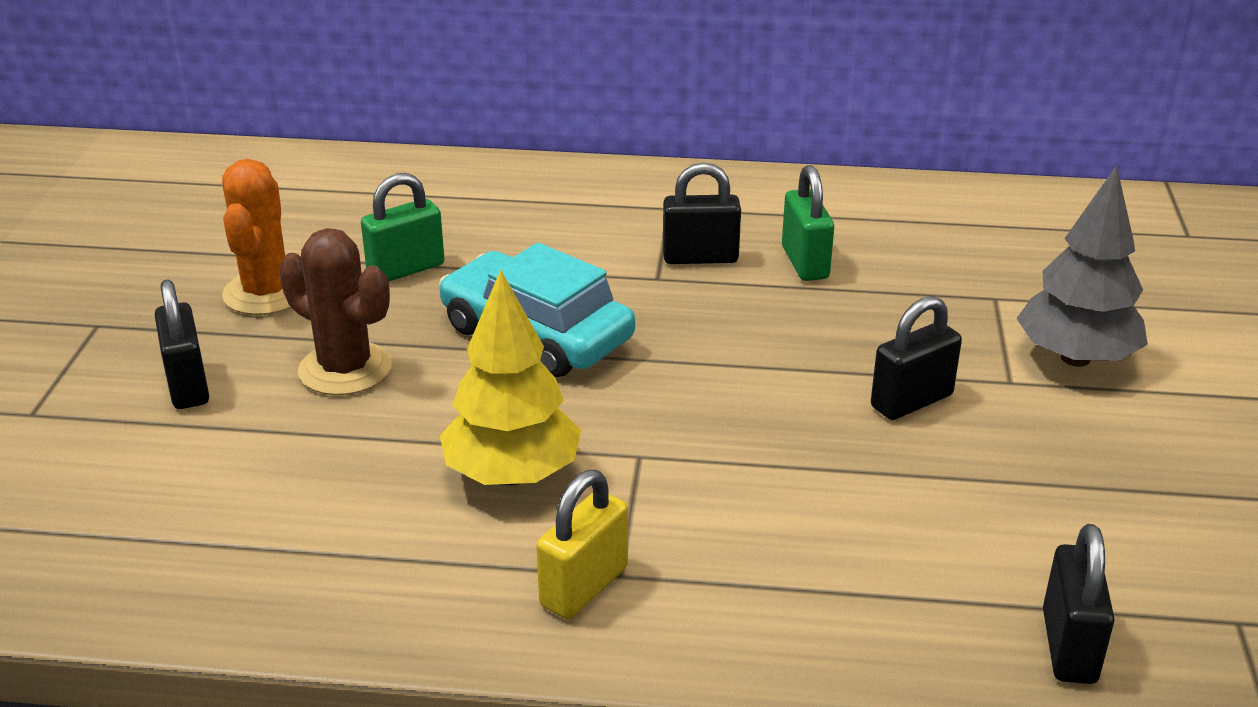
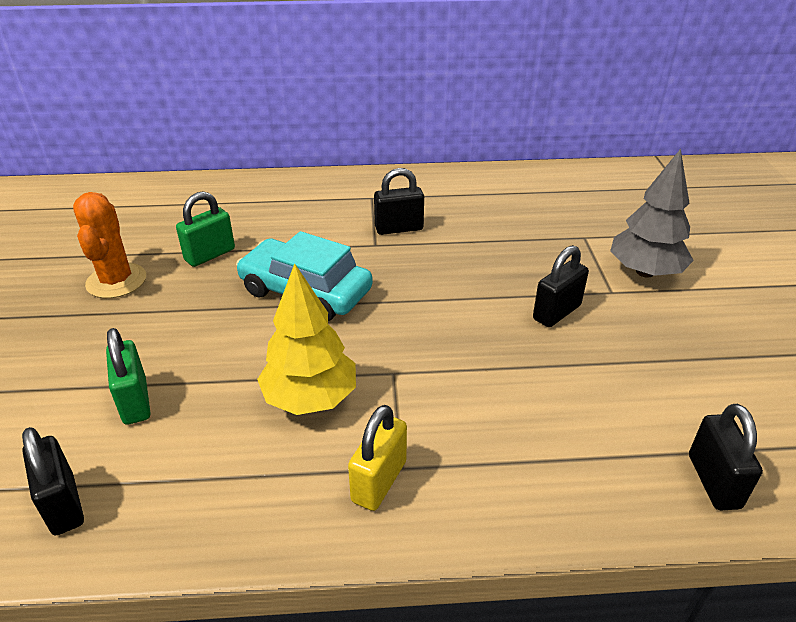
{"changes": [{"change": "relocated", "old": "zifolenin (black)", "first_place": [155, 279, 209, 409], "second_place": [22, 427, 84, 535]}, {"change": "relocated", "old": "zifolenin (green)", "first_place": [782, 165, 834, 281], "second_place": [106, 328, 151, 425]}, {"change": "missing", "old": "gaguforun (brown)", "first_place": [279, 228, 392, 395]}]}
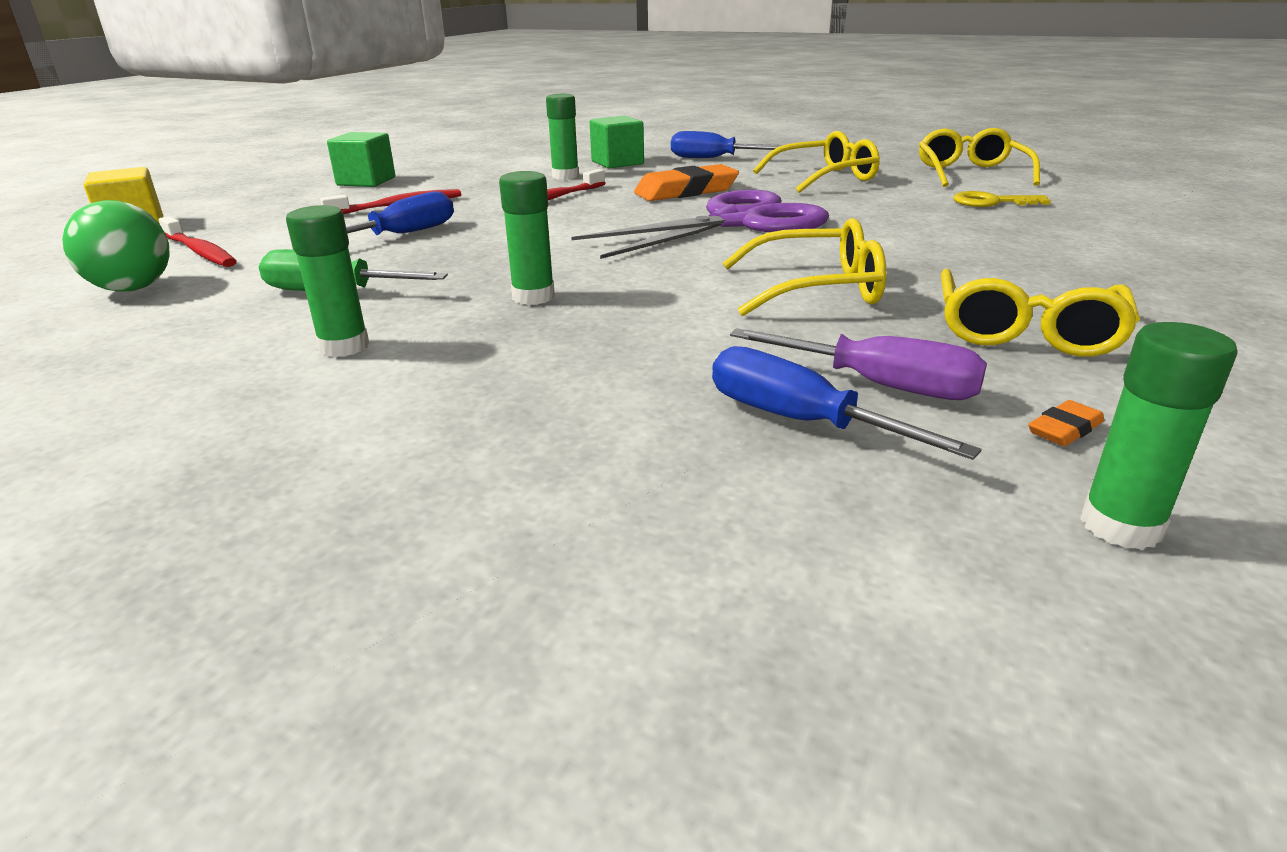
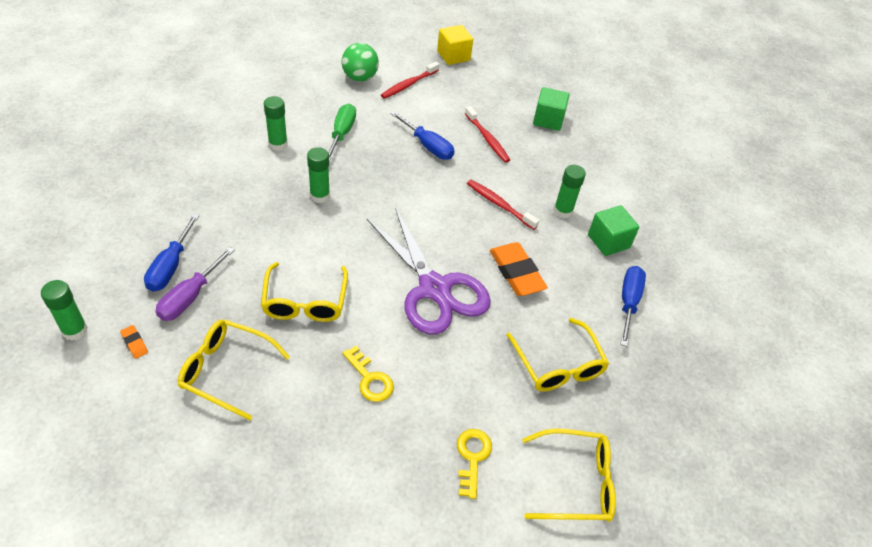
{"changes": [{"change": "spun", "old": "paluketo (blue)", "first_place": [712, 346, 982, 460], "second_place": [144, 214, 200, 292], "degrees": 150}, {"change": "appeared", "new": "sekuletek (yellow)", "second_place": [342, 346, 394, 402]}]}
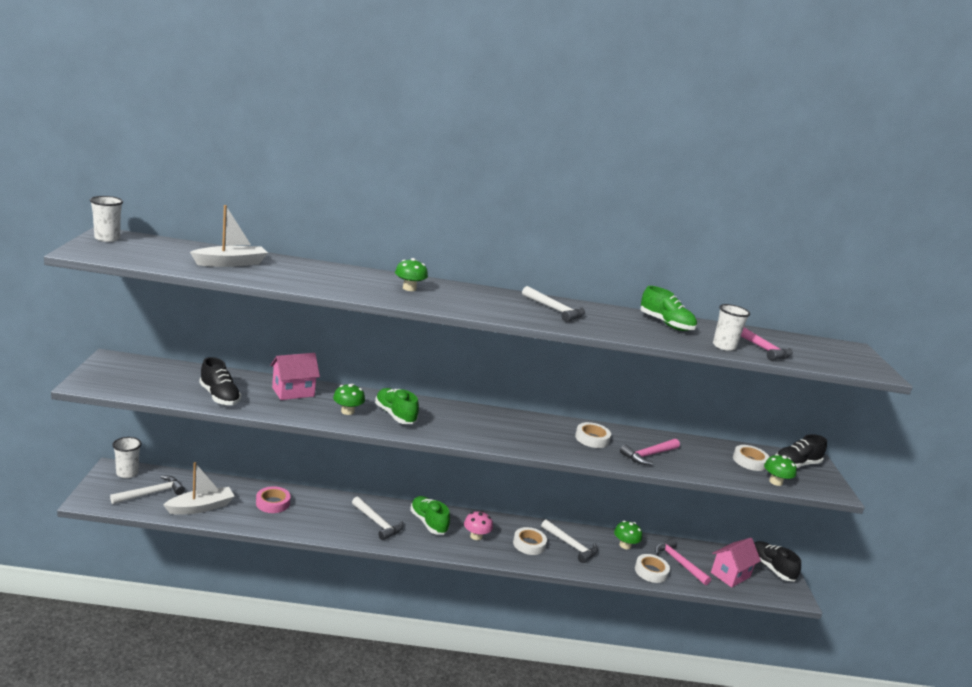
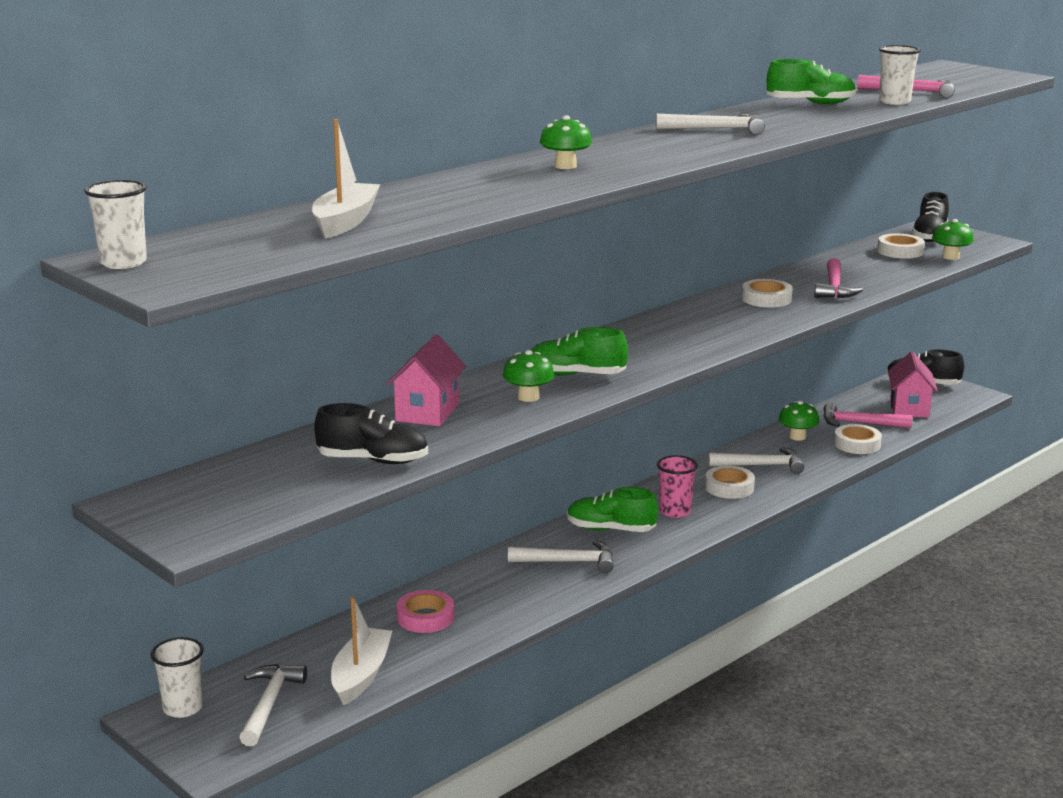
{"changes": [{"change": "exchanged", "old": "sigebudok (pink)", "new": "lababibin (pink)", "first_place": [464, 511, 493, 540], "second_place": [657, 455, 698, 518]}]}
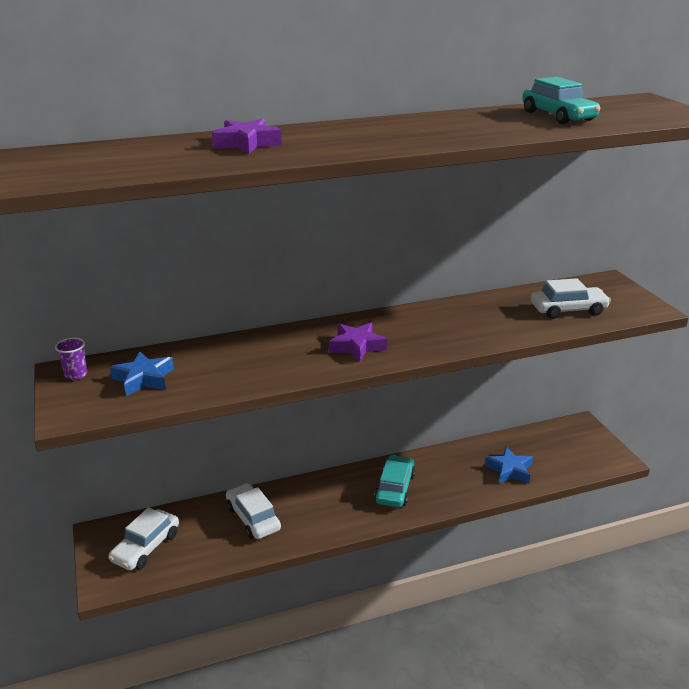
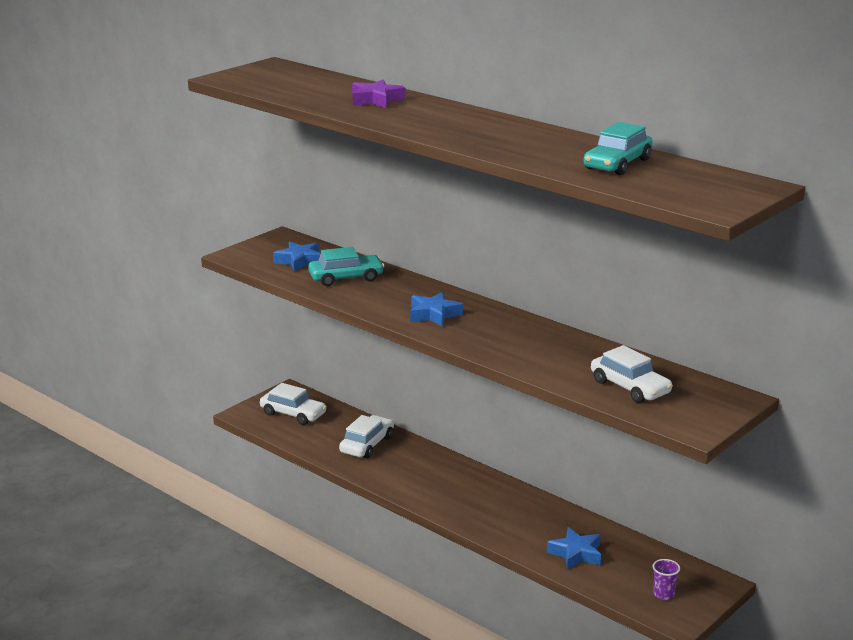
{"changes": [{"change": "spun", "old": "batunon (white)", "first_place": [108, 507, 179, 570], "second_place": [260, 383, 327, 425], "degrees": -150}, {"change": "relocated", "old": "batunon (turquoise)", "first_place": [374, 455, 415, 508], "second_place": [308, 247, 384, 286]}, {"change": "colour", "old": "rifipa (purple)", "new": "rifipa (blue)", "first_place": [329, 322, 387, 362], "second_place": [410, 292, 463, 327]}, {"change": "relocated", "old": "lababibin (purple)", "first_place": [55, 338, 87, 380], "second_place": [652, 559, 680, 600]}]}
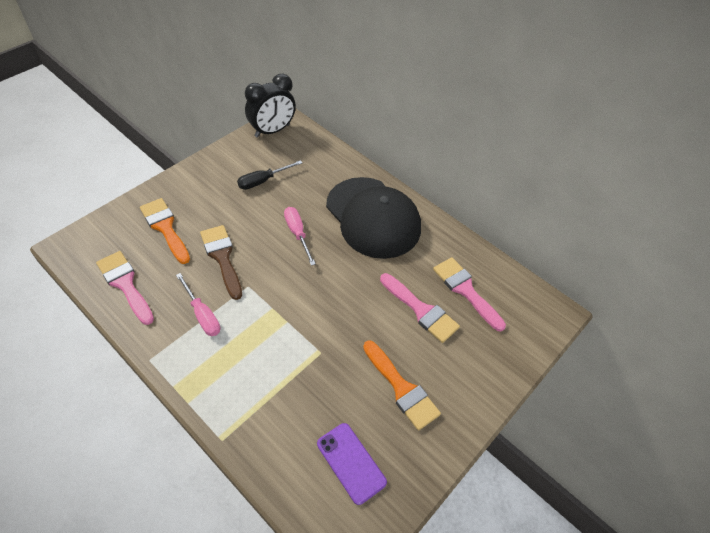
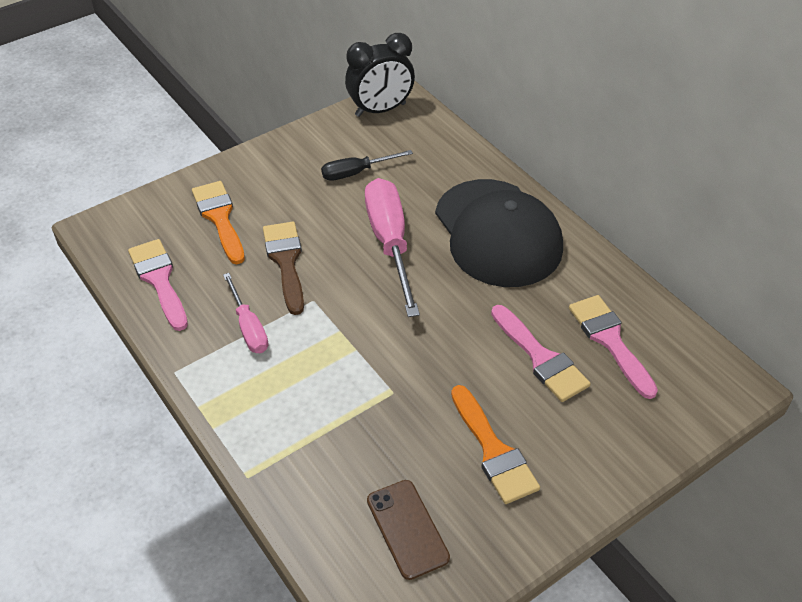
{"changes": [{"change": "size", "old": "paluketo (pink)", "first_place": [284, 207, 315, 266], "second_place": [365, 178, 420, 317], "factor": 1.78}, {"change": "colour", "old": "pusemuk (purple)", "new": "pusemuk (brown)", "first_place": [317, 423, 387, 505], "second_place": [367, 480, 450, 580]}]}
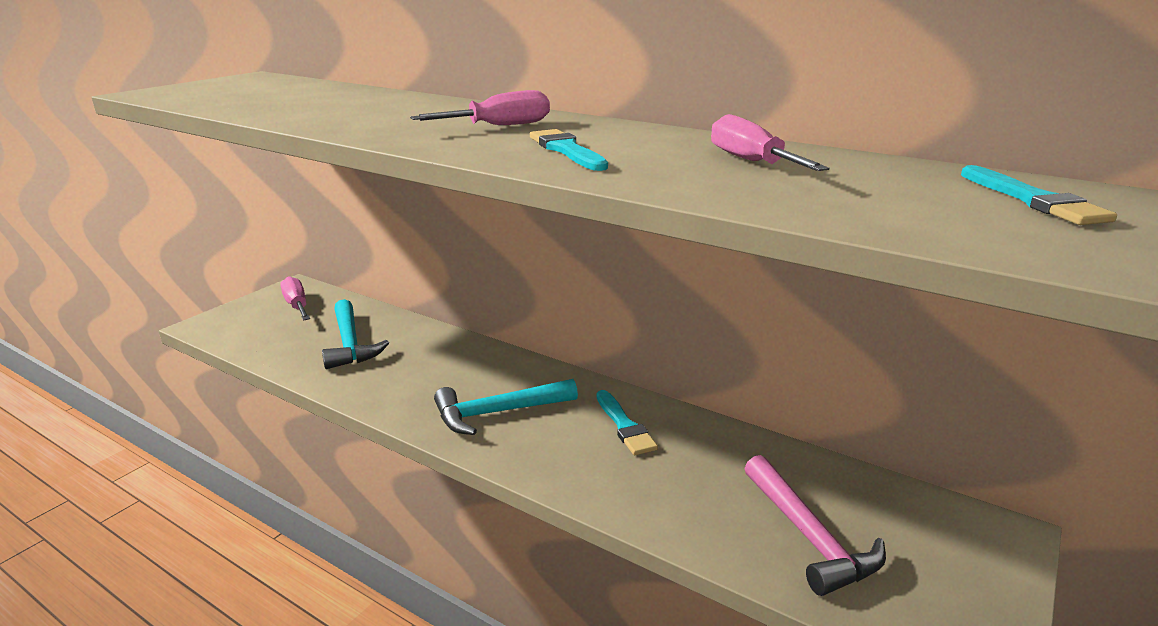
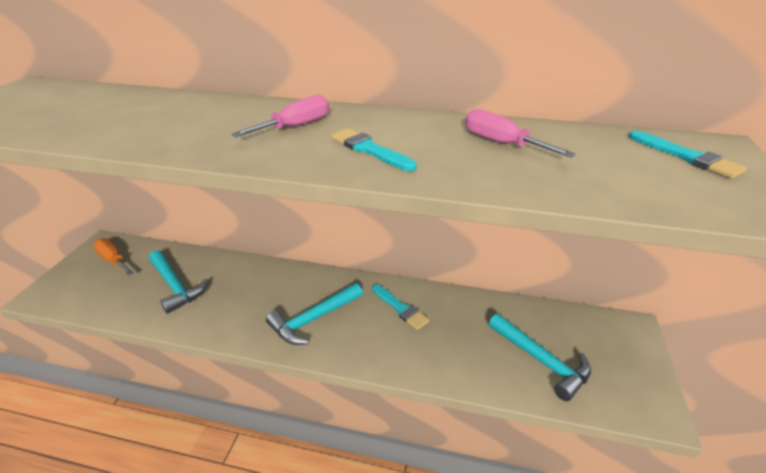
{"changes": [{"change": "colour", "old": "paluketo (pink)", "new": "paluketo (orange)", "first_place": [281, 276, 310, 321], "second_place": [93, 238, 134, 275]}, {"change": "colour", "old": "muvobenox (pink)", "new": "muvobenox (turquoise)", "first_place": [744, 455, 886, 596], "second_place": [489, 313, 591, 401]}]}
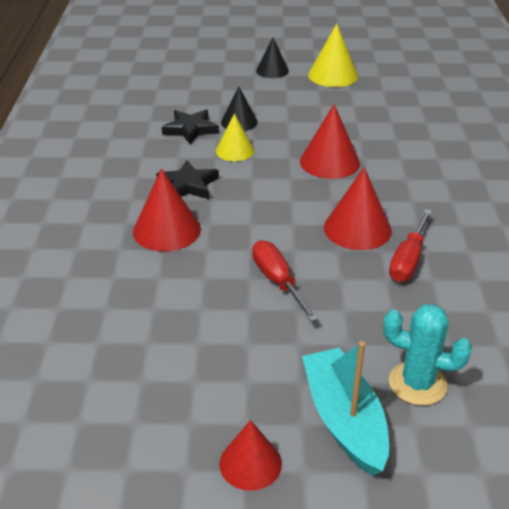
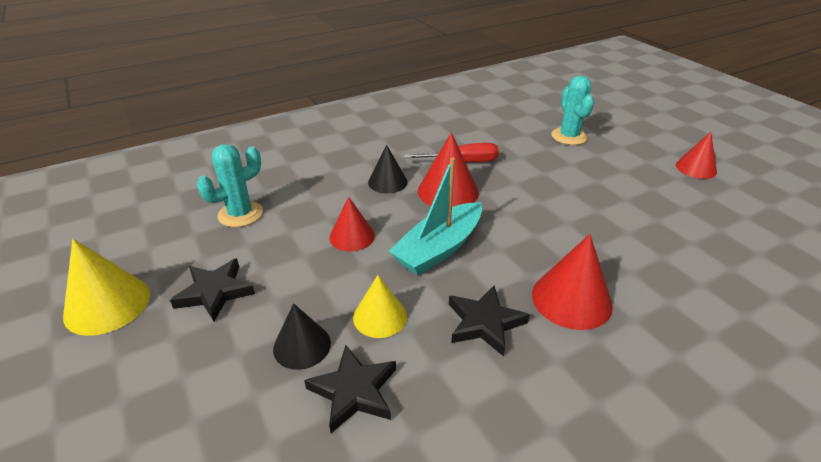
{"changes": [{"change": "appeared", "new": "rifipa (black)", "second_place": [170, 258, 255, 322]}, {"change": "appeared", "new": "gaguforun (turquoise)", "second_place": [197, 144, 263, 227]}, {"change": "size", "old": "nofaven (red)", "first_place": [300, 104, 360, 179], "second_place": [330, 196, 375, 252], "factor": 0.66}, {"change": "relocated", "old": "nofaven (black)", "first_place": [256, 38, 289, 78], "second_place": [368, 145, 408, 193]}, {"change": "relocated", "old": "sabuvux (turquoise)", "first_place": [302, 341, 389, 476], "second_place": [389, 158, 482, 275]}, {"change": "missing", "old": "paluketo (red)", "first_place": [252, 240, 318, 322]}]}
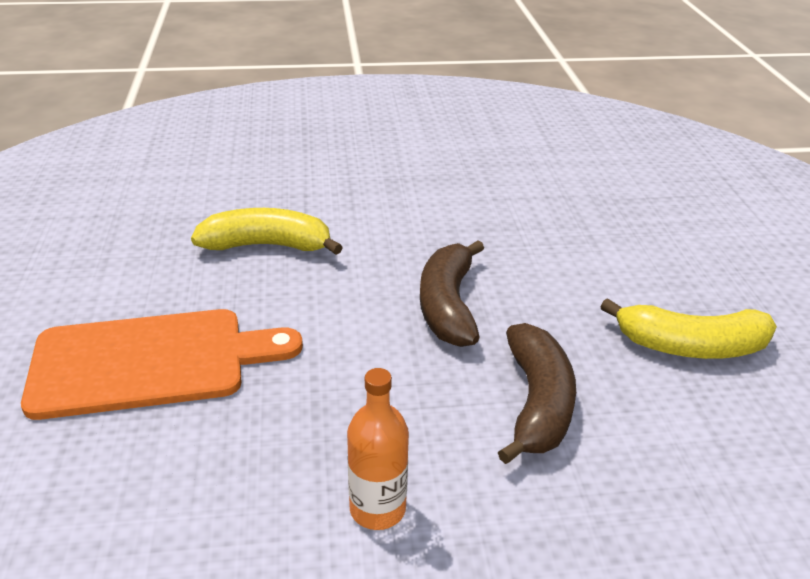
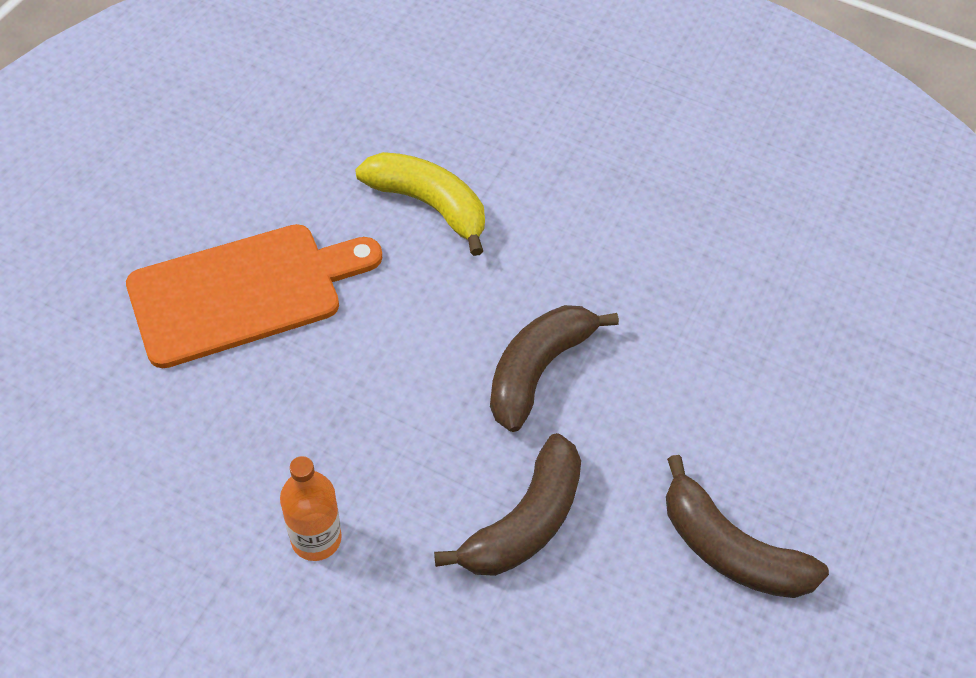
{"changes": [{"change": "spun", "old": "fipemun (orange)", "first_place": [21, 309, 303, 420], "second_place": [126, 224, 382, 368], "degrees": -45}, {"change": "colour", "old": "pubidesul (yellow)", "new": "pubidesul (brown)", "first_place": [600, 298, 777, 359], "second_place": [666, 455, 829, 598]}]}
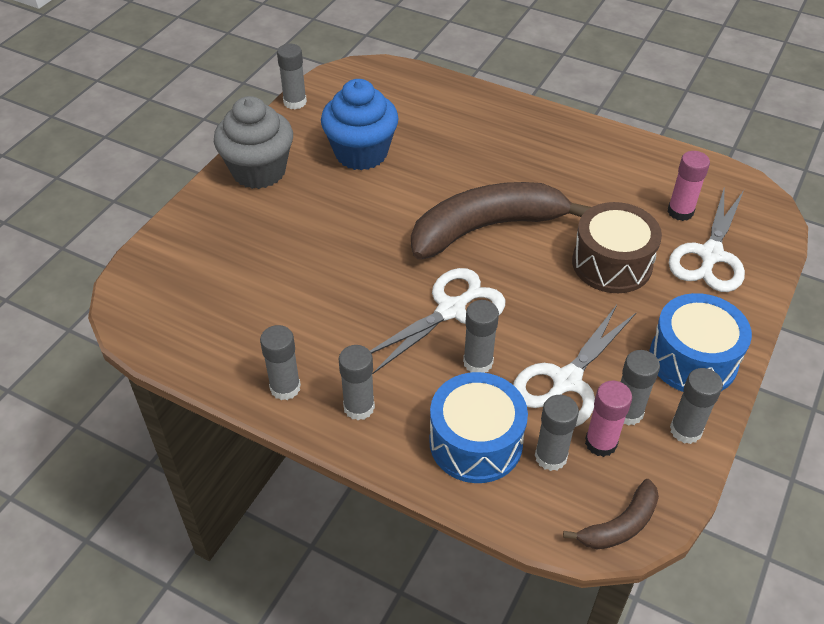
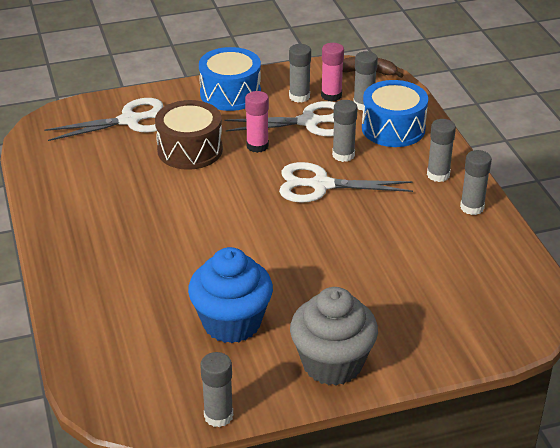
{"changes": [{"change": "relocated", "old": "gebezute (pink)", "first_place": [668, 151, 710, 221], "second_place": [245, 91, 269, 153]}, {"change": "missing", "old": "pubidesul (brown)", "first_place": [411, 182, 591, 260]}, {"change": "missing", "old": "gebezute (grey)", "first_place": [670, 368, 723, 444]}]}
